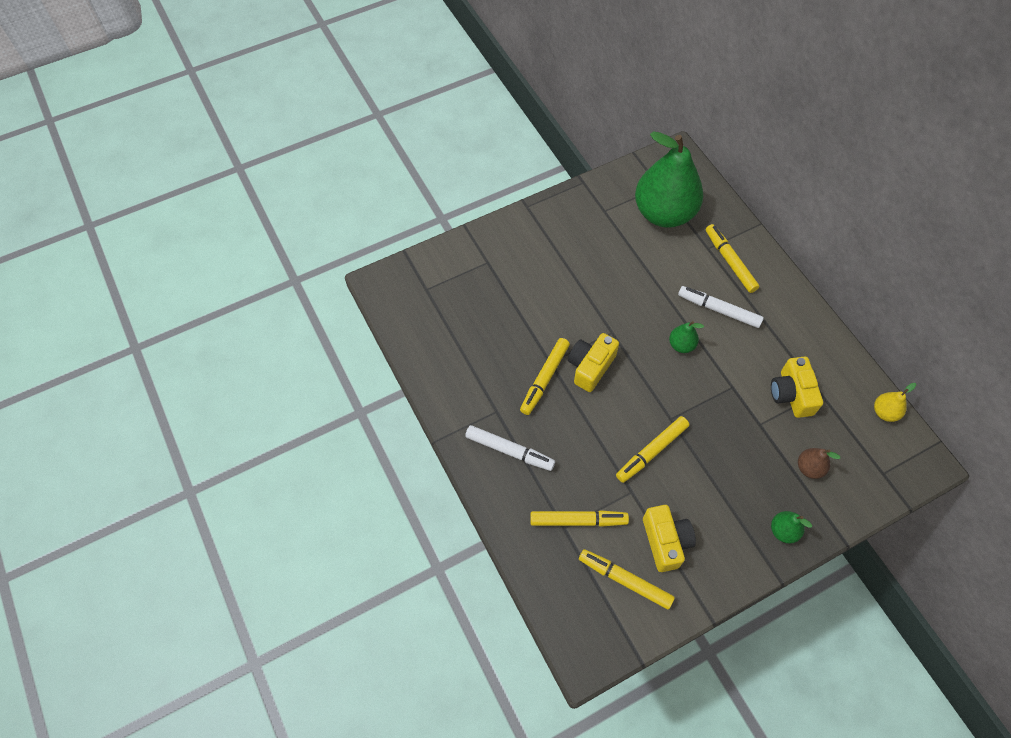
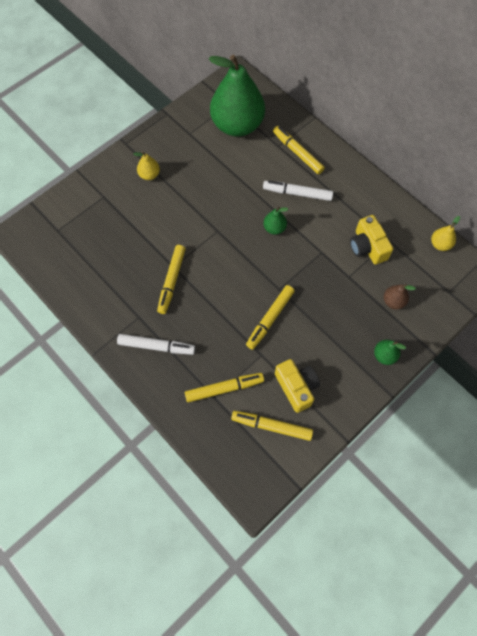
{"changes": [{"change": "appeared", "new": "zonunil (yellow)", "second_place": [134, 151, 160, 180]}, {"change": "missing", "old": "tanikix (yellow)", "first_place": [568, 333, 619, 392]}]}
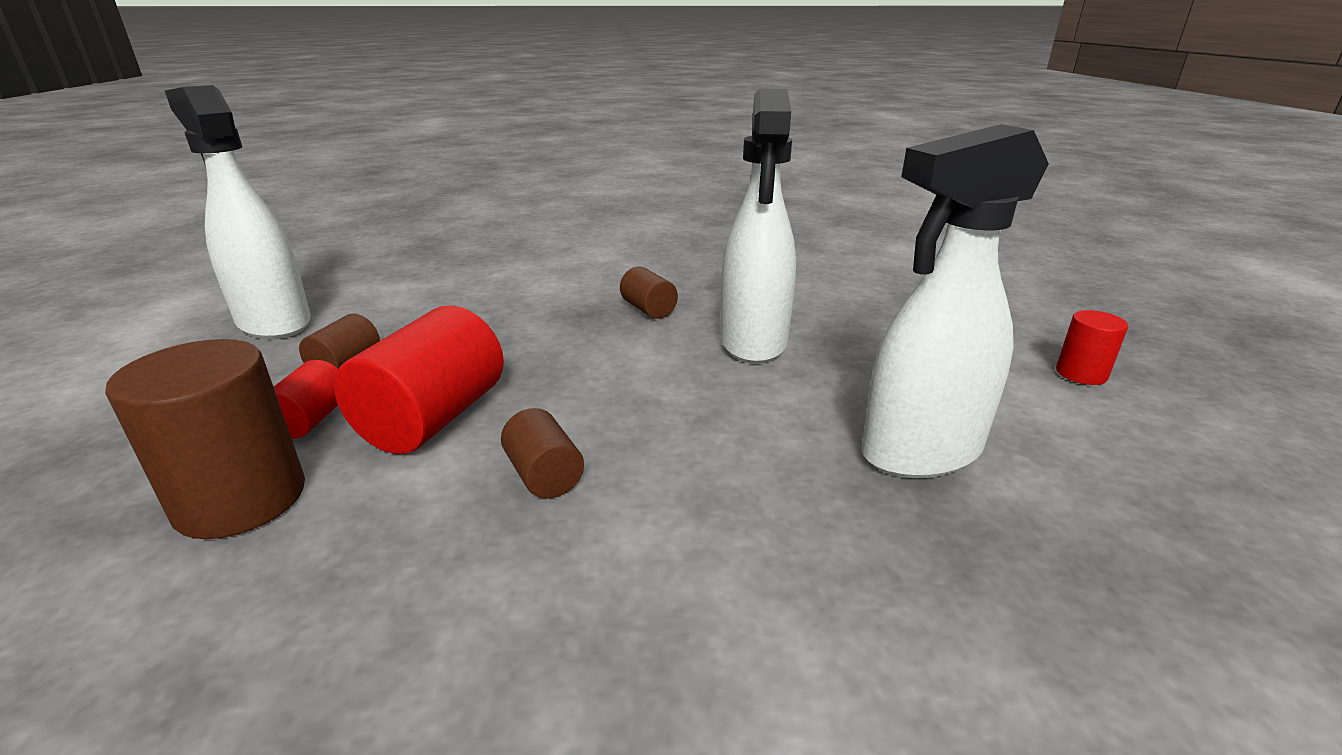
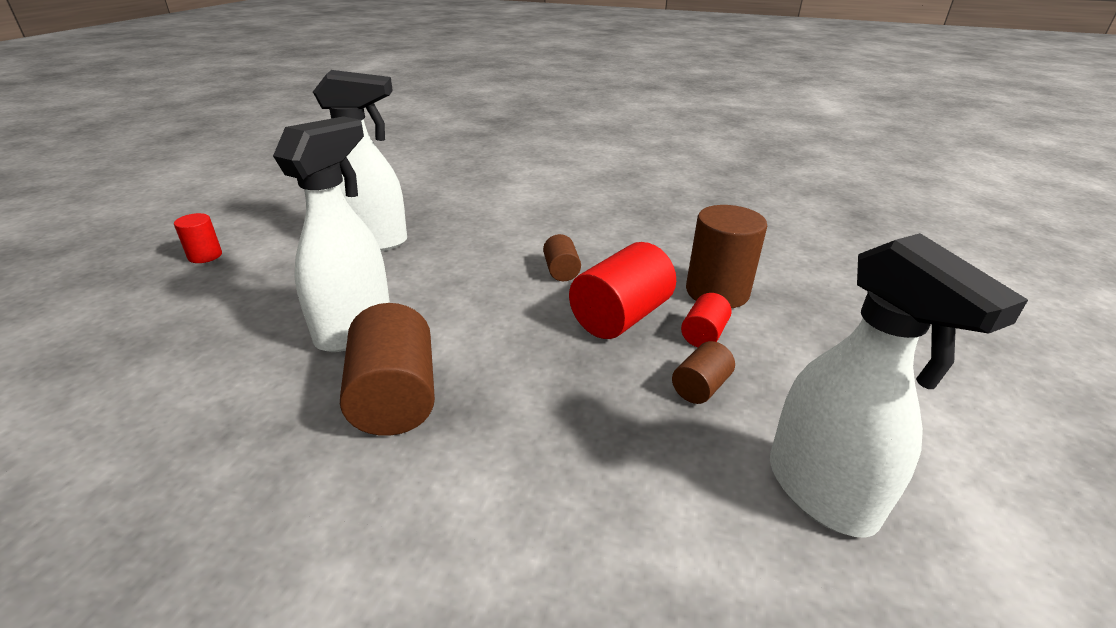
{"changes": [{"change": "size", "old": "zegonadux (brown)", "first_place": [620, 266, 678, 319], "second_place": [340, 303, 435, 436], "factor": 1.9}]}
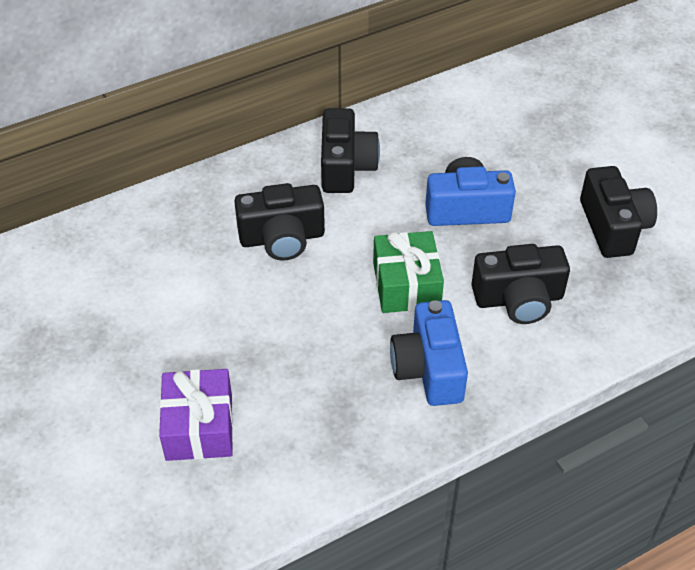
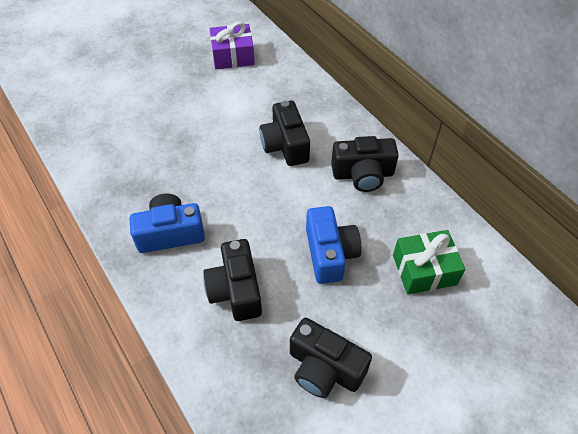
{"changes": [{"change": "relocated", "old": "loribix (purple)", "first_place": [159, 369, 233, 461], "second_place": [210, 22, 255, 69]}, {"change": "spun", "old": "tanikix (black)", "first_place": [580, 166, 657, 258], "second_place": [290, 318, 372, 398], "degrees": 45}, {"change": "relocated", "old": "loribix (green)", "first_place": [373, 231, 444, 313], "second_place": [393, 230, 465, 294]}]}
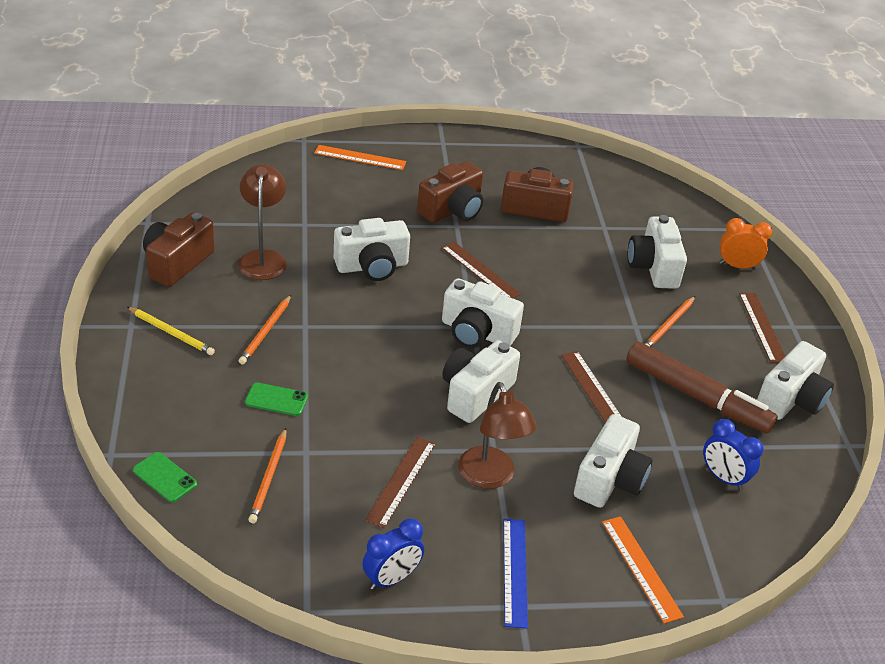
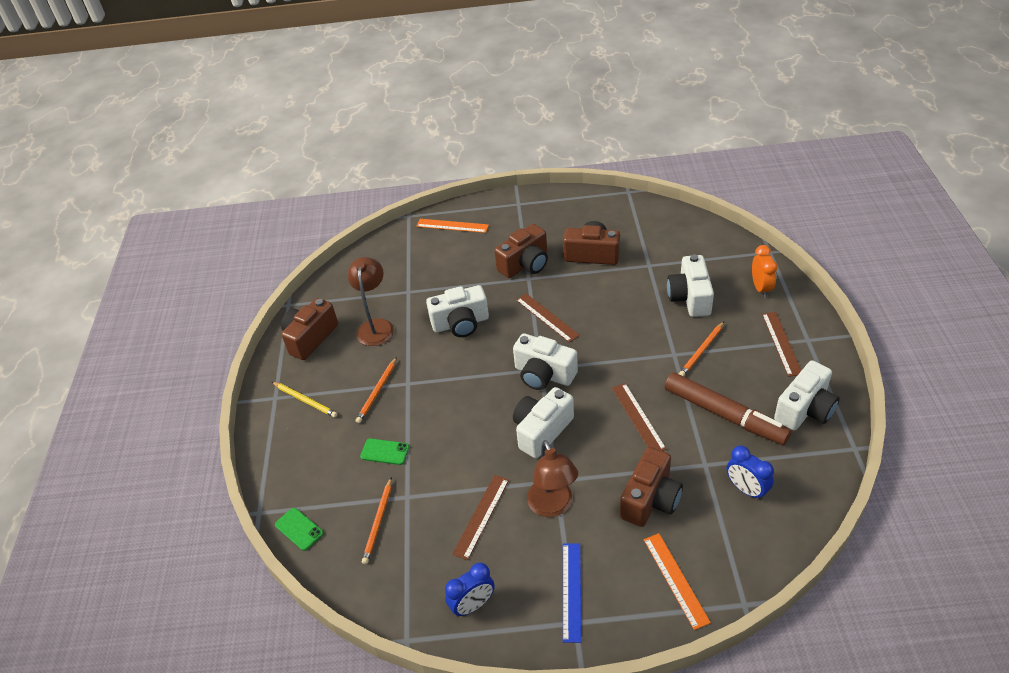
{"changes": [{"change": "colour", "old": "tanikix (white)", "new": "tanikix (brown)", "first_place": [574, 414, 652, 508], "second_place": [620, 447, 683, 527]}, {"change": "spun", "old": "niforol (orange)", "first_place": [720, 218, 772, 270], "second_place": [752, 245, 777, 298], "degrees": 75}]}
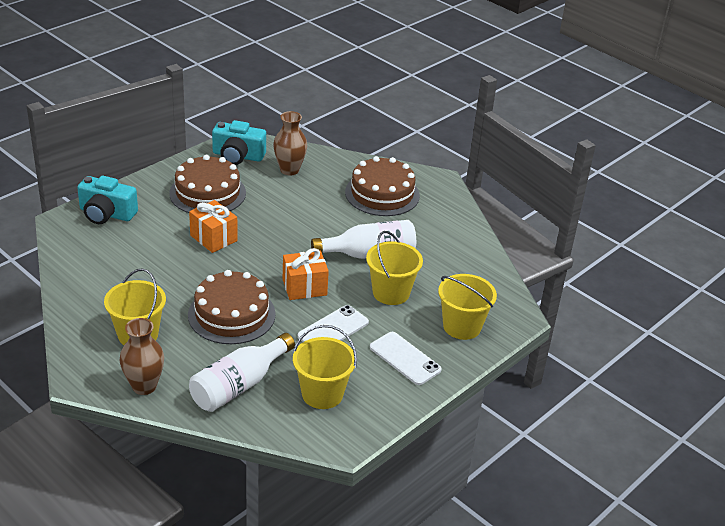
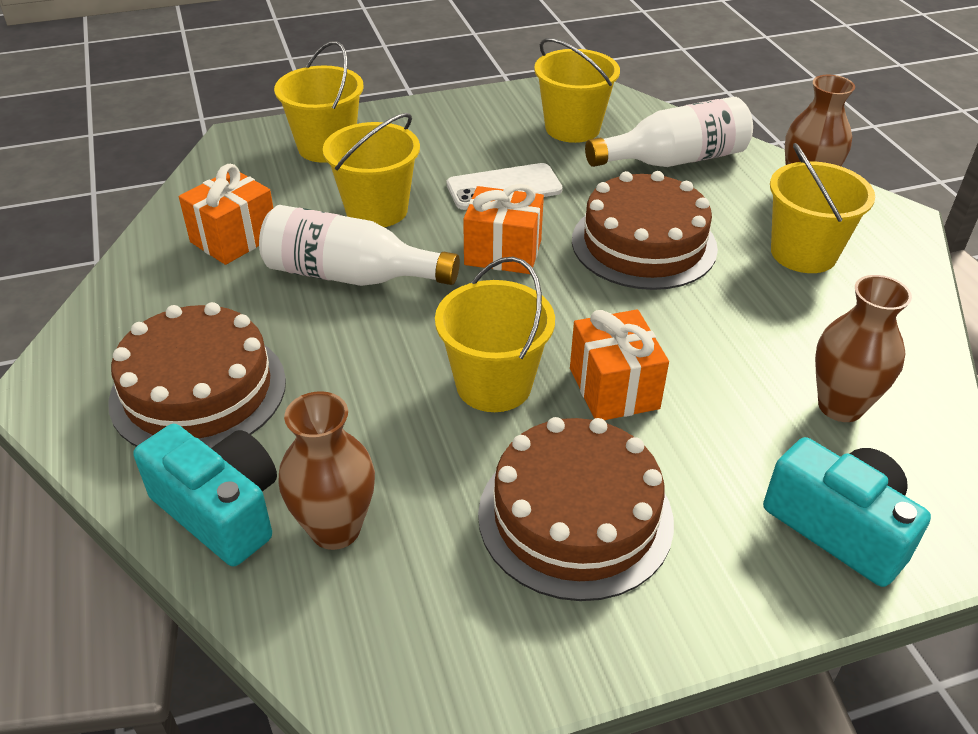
{"changes": [{"change": "relocated", "old": "tanikix (turquoise)", "first_place": [212, 120, 266, 165], "second_place": [133, 424, 277, 566]}, {"change": "appeared", "new": "loribix (orange)", "second_place": [179, 164, 273, 265]}, {"change": "appeared", "new": "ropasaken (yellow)", "second_place": [435, 257, 555, 412]}, {"change": "appeared", "new": "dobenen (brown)", "second_place": [815, 275, 912, 422]}, {"change": "missing", "old": "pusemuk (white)", "first_place": [370, 332, 442, 385]}]}
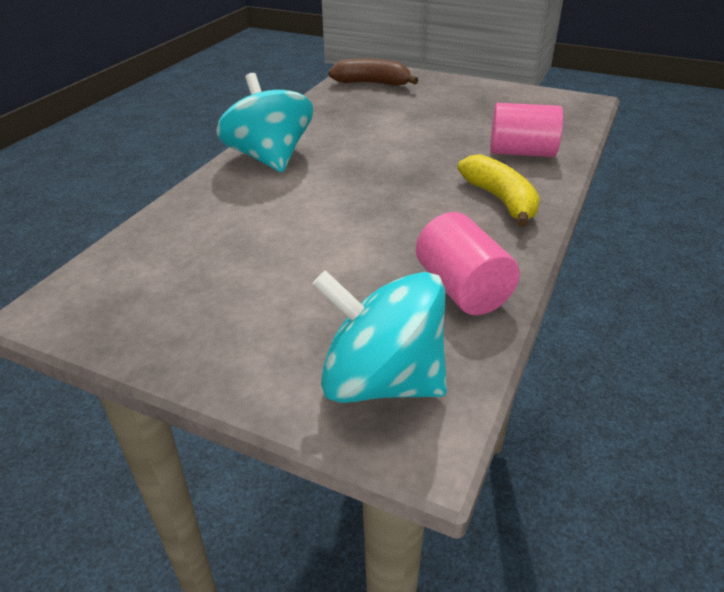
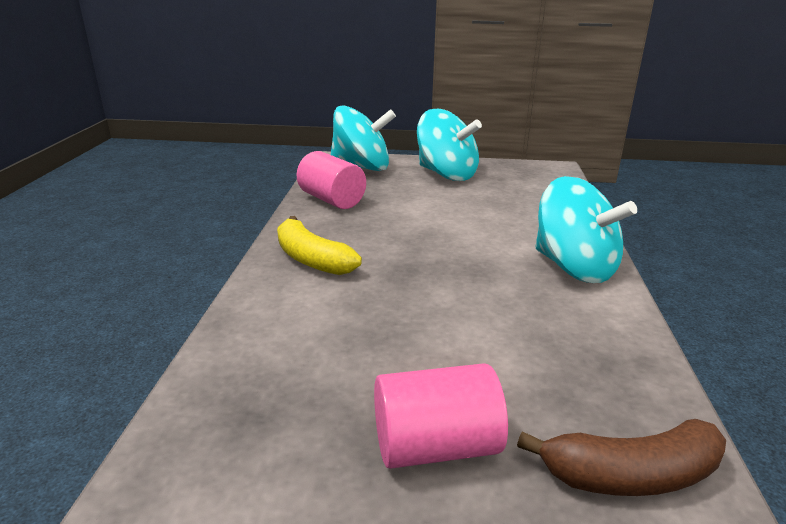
{"changes": [{"change": "relocated", "old": "zegonadux (pink)", "first_place": [490, 103, 563, 157], "second_place": [374, 363, 508, 469]}, {"change": "appeared", "new": "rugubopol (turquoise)", "second_place": [417, 109, 482, 181]}]}
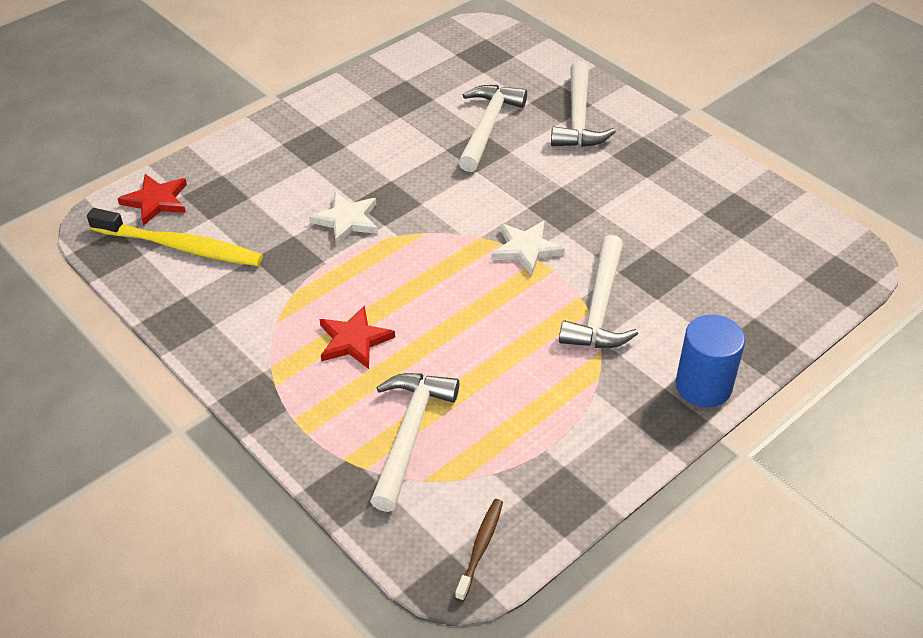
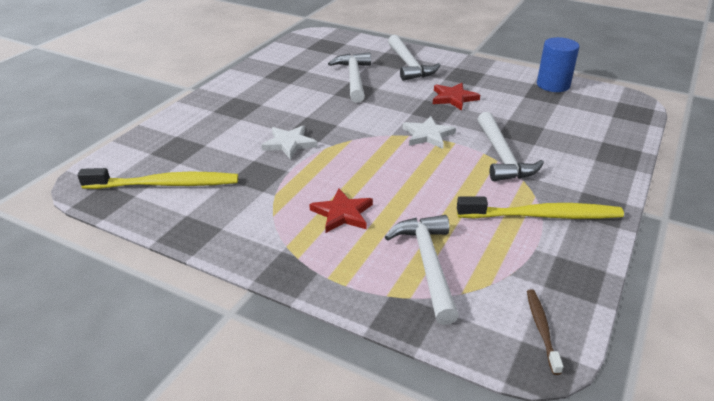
{"changes": [{"change": "relocated", "old": "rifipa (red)", "first_place": [117, 174, 187, 226], "second_place": [433, 83, 480, 111]}, {"change": "appeared", "new": "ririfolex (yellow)", "second_place": [457, 197, 624, 219]}, {"change": "relocated", "old": "zegonadux (blue)", "first_place": [675, 314, 745, 407], "second_place": [537, 37, 580, 92]}]}
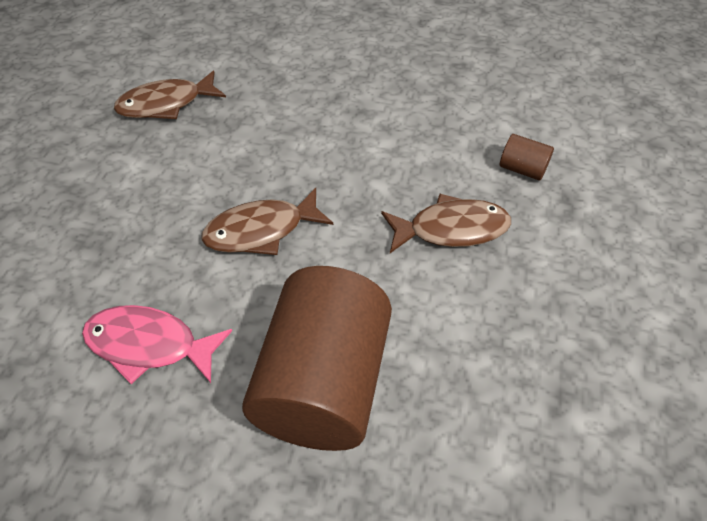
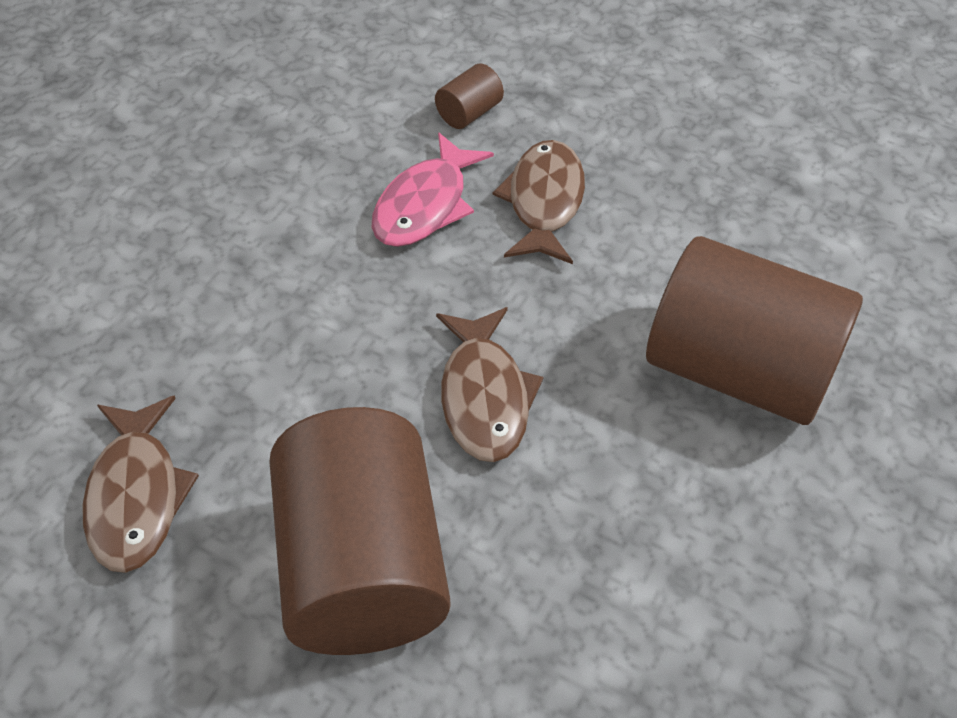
{"changes": [{"change": "appeared", "new": "zegonadux (brown)", "second_place": [269, 407, 451, 655]}, {"change": "relocated", "old": "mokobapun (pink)", "first_place": [82, 305, 232, 384], "second_place": [372, 132, 494, 247]}]}
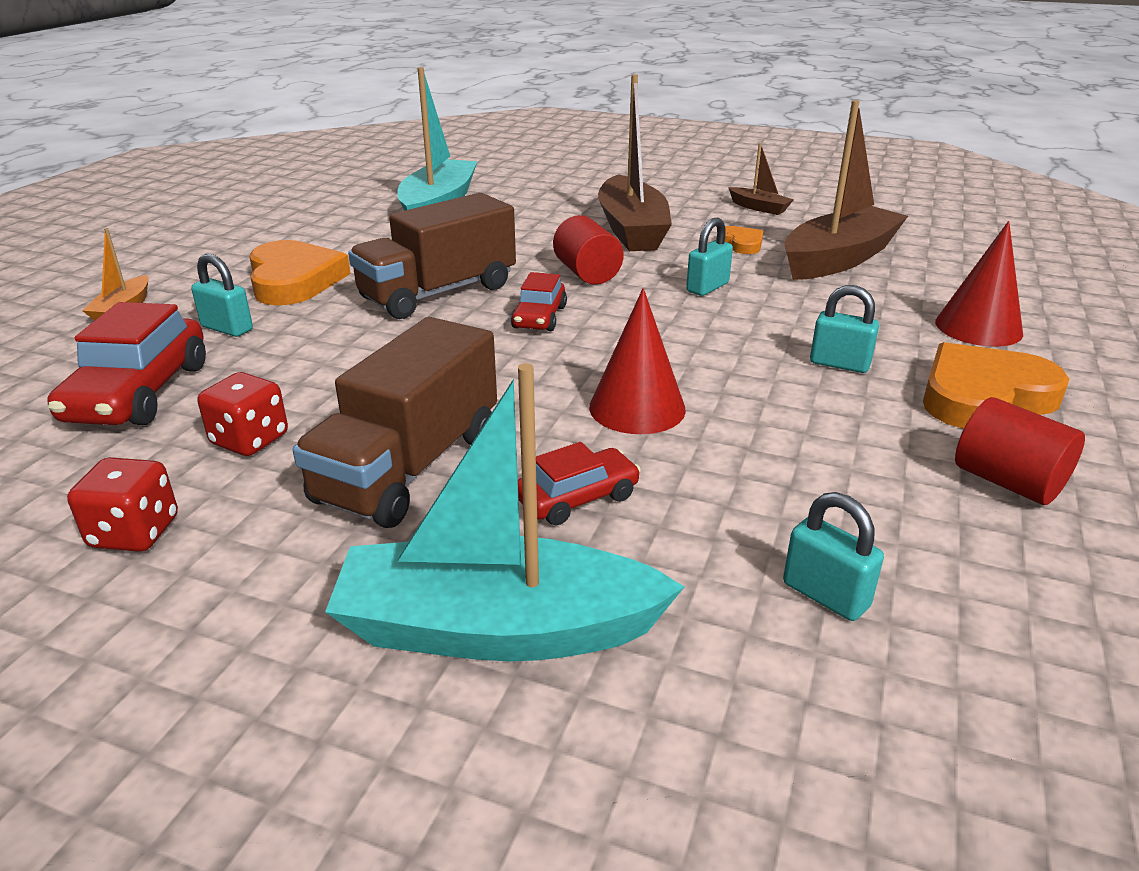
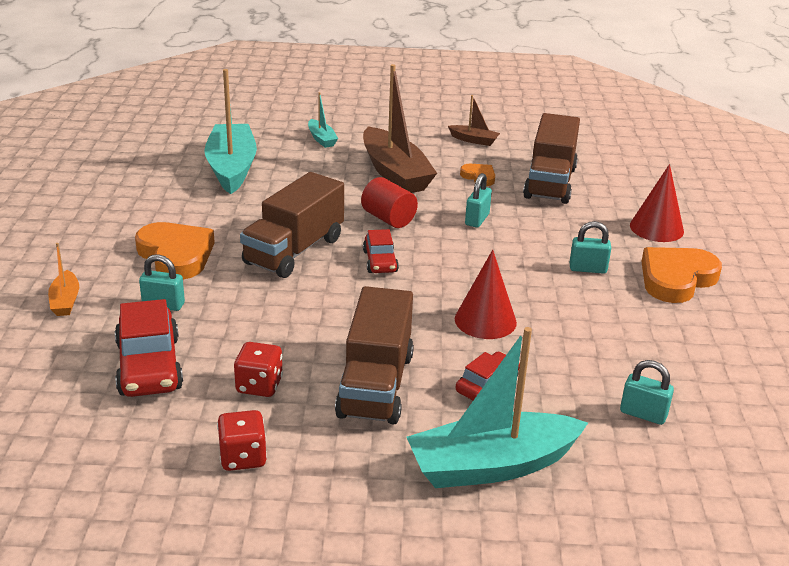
{"changes": [{"change": "appeared", "new": "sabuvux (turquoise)", "second_place": [308, 92, 338, 148]}, {"change": "exchanged", "old": "sabuvux (brown)", "new": "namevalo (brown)", "first_place": [784, 100, 908, 280], "second_place": [523, 113, 580, 204]}, {"change": "missing", "old": "zegonadux (red)", "first_place": [955, 397, 1085, 505]}]}
